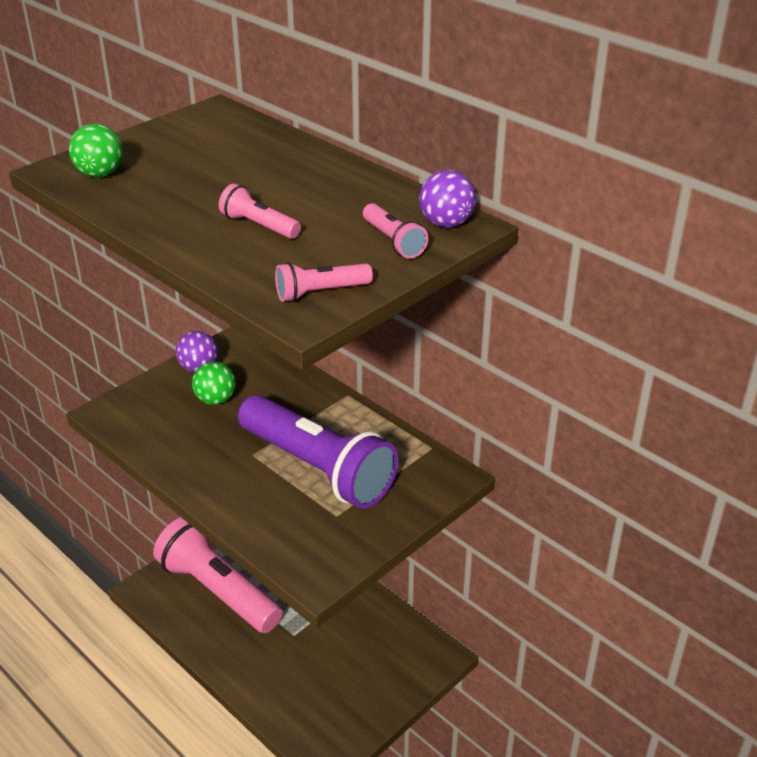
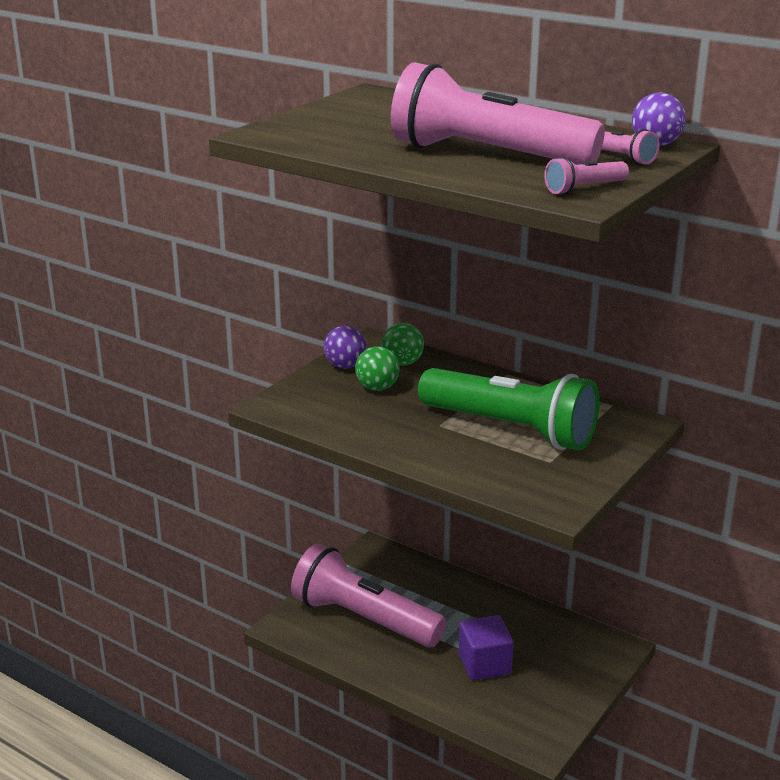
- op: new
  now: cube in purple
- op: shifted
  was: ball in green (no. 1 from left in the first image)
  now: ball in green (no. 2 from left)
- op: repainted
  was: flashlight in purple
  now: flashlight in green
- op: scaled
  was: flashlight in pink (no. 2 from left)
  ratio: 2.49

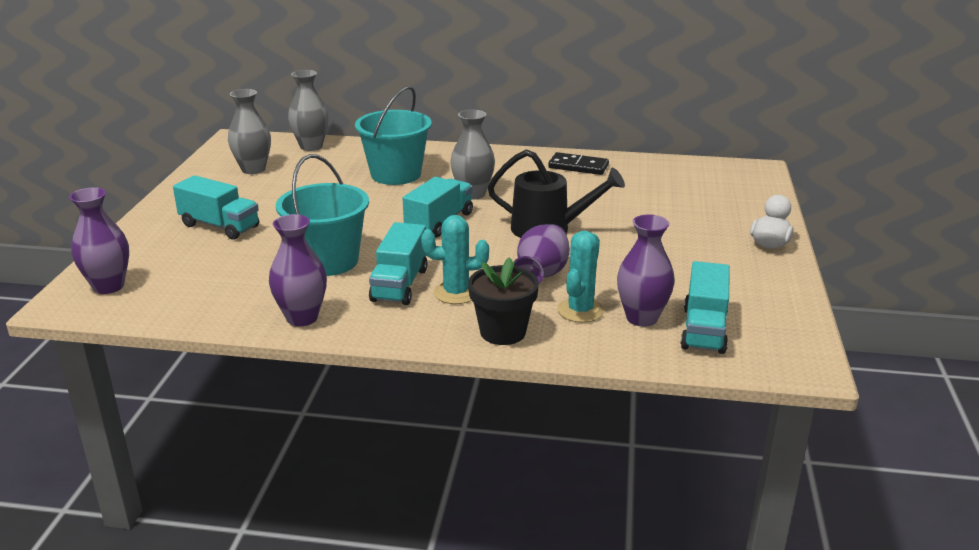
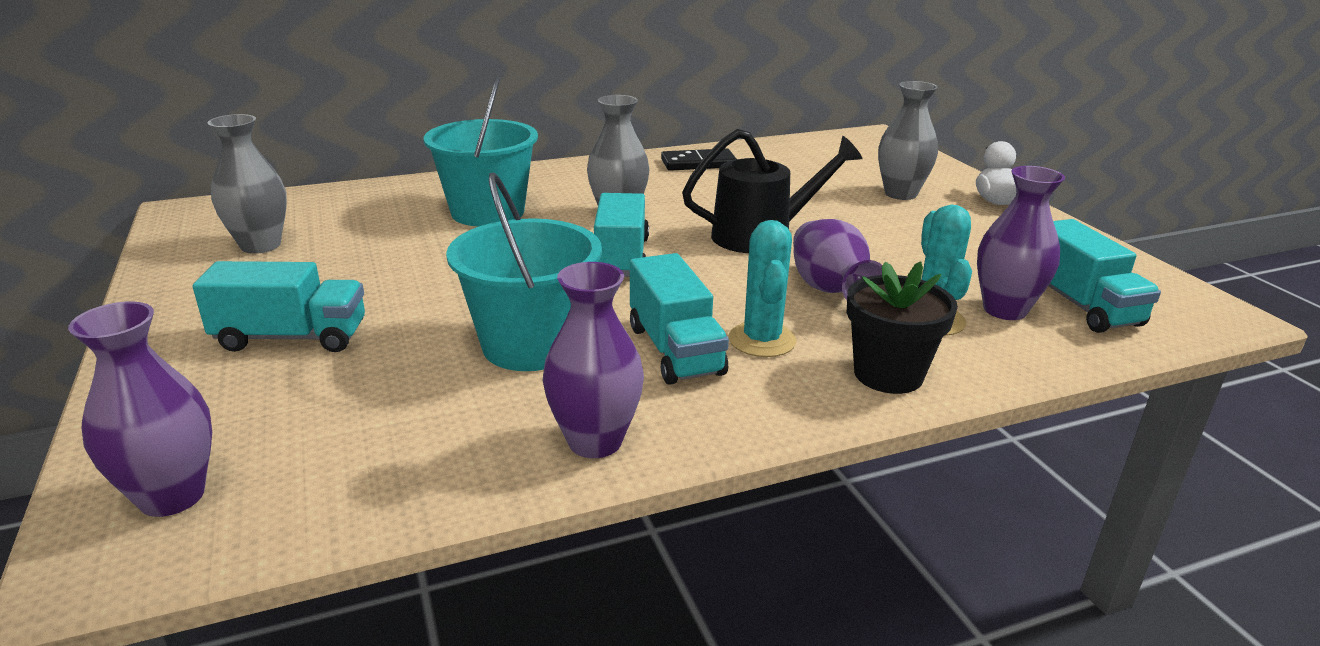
- op: shifted
  was: vase in grey (no. 2 from left in the first image)
  now: vase in grey (no. 3 from left)
- op: rotated
  was: cactus in turquoise (no. 1 from left)
  clockwise: -60

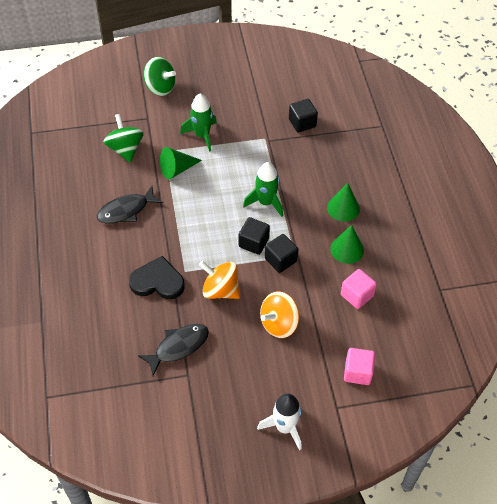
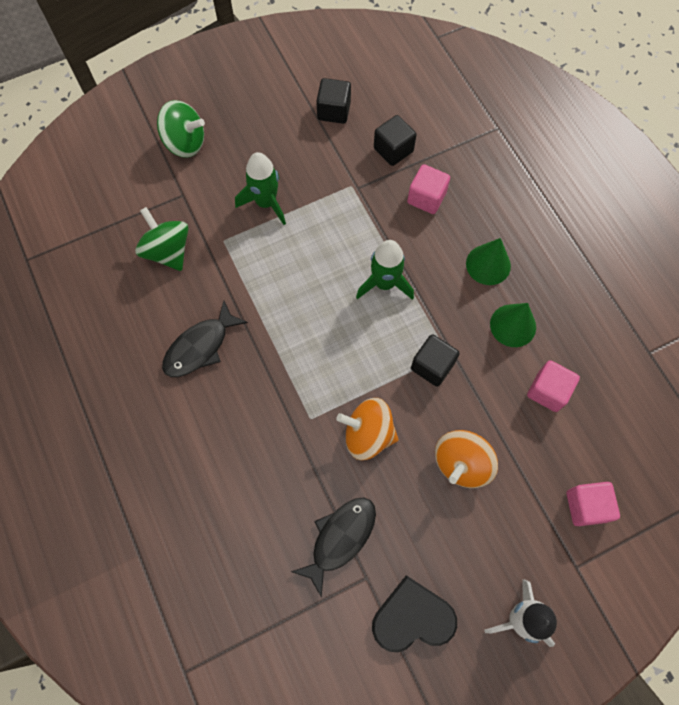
- op: gone
  was: cone in green (no. 1 from left)
- op: new
  now: cube in pink (no. 1 from left)
- op: shifted
  was: heart in black
- op: shifted
  was: cube in black (no. 1 from left)

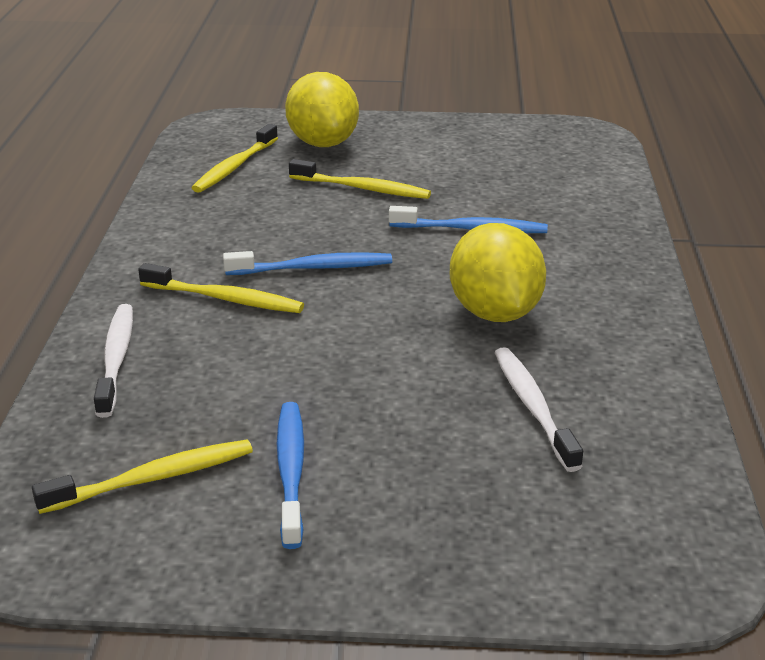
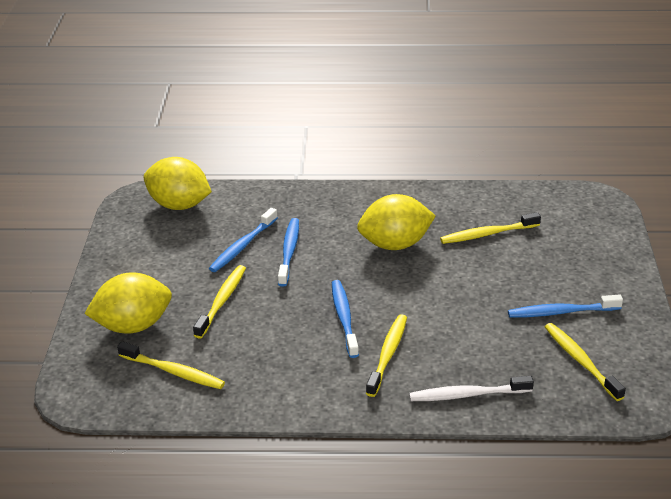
- op: new
  now: lemon in yellow (no. 2 from left)
- op: new
  now: toothbrush in blue (no. 1 from left)
- op: repainted
  was: toothbrush in white (no. 2 from left)
  now: toothbrush in yellow (no. 4 from left)

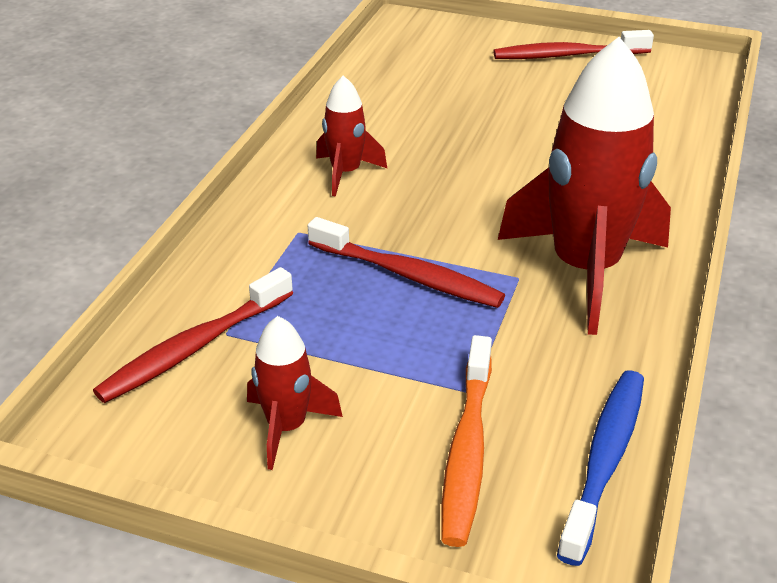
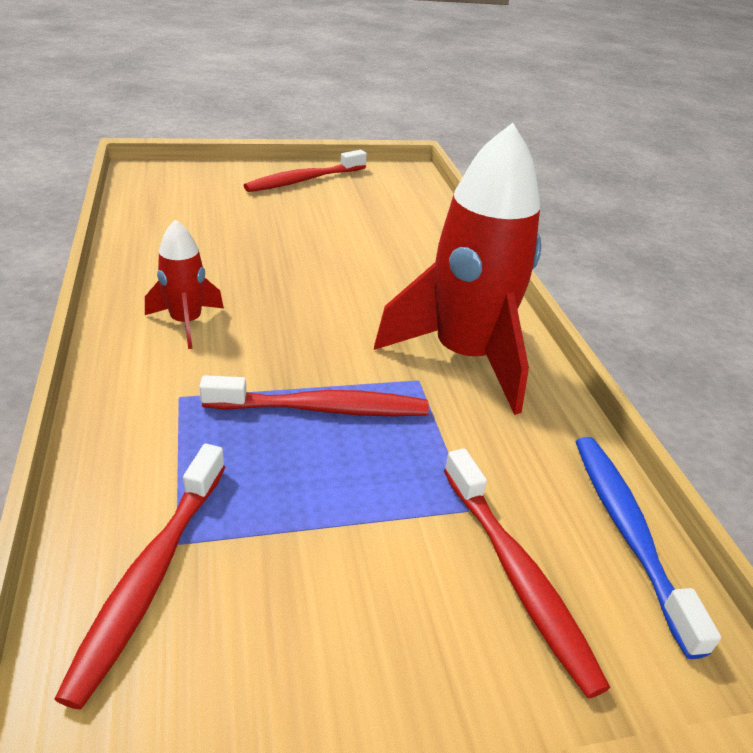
- op: gone
  was: rocket in red (no. 1 from left)
- op: repainted
  was: toothbrush in orange
  now: toothbrush in red (no. 4 from left)

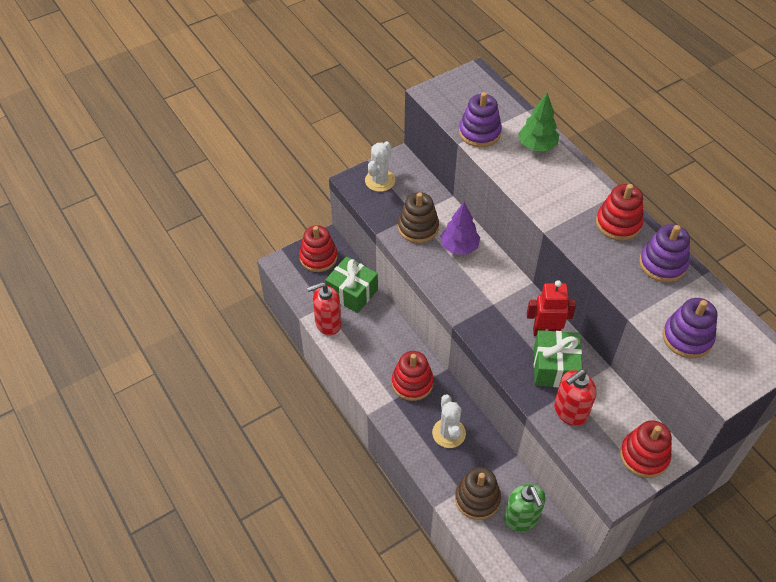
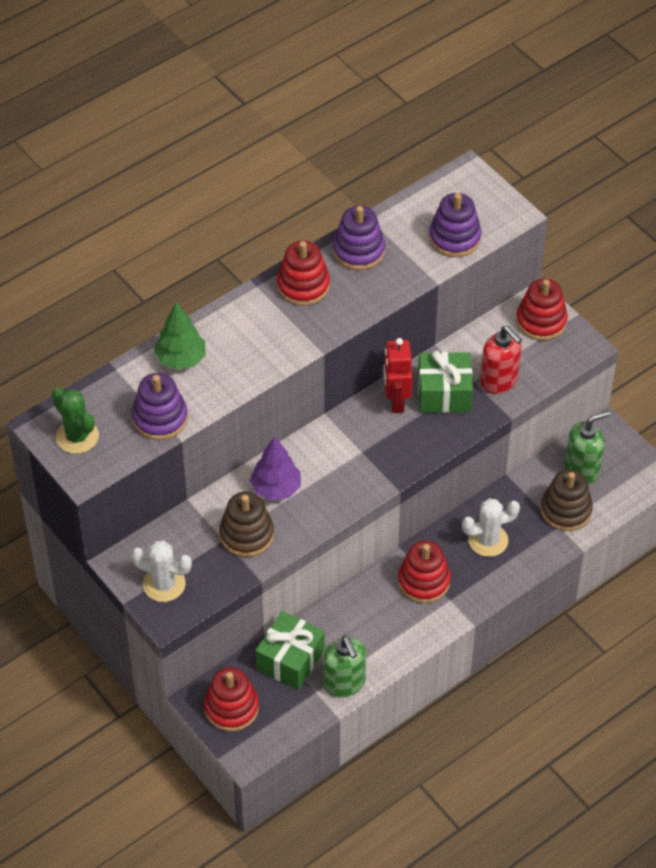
- op: new
  now: cactus in green
- op: repainted
  was: soap dispenser in red (no. 1 from left)
  now: soap dispenser in green (no. 1 from left)

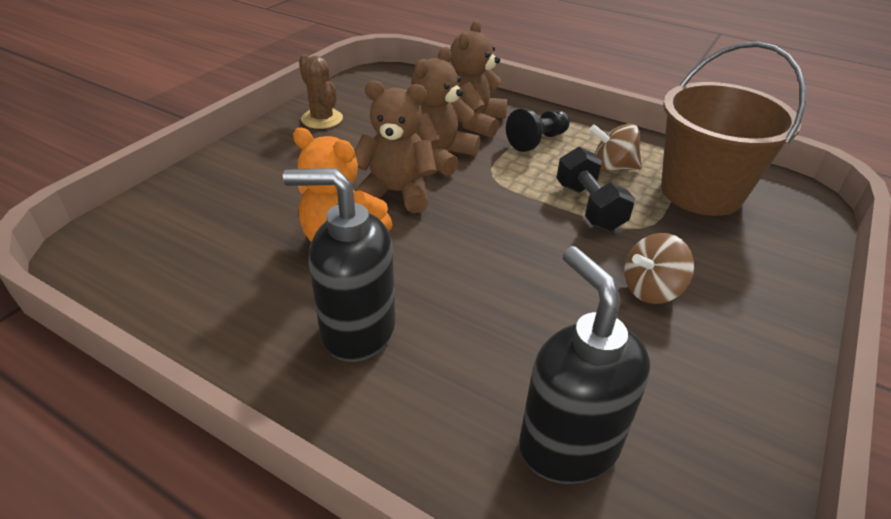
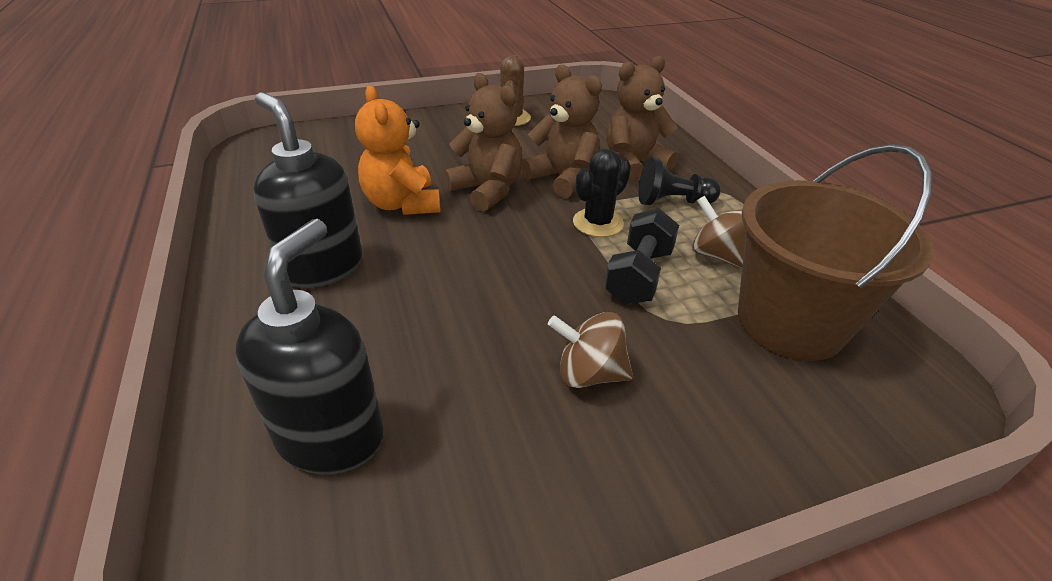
- op: new
  now: cactus in black
- op: rotated
  was: teddy bear in brown (no. 2 from left)
  clockwise: 60

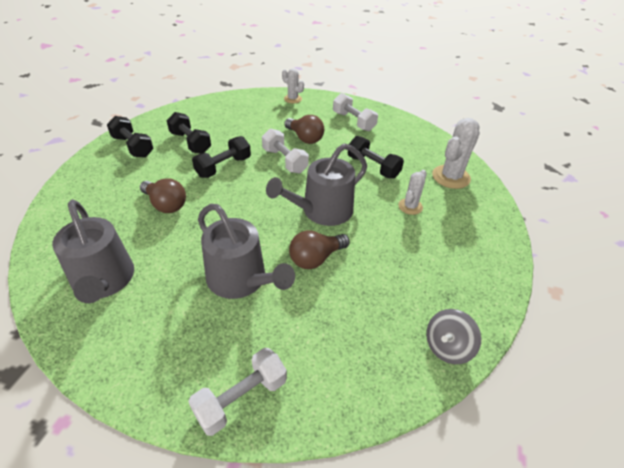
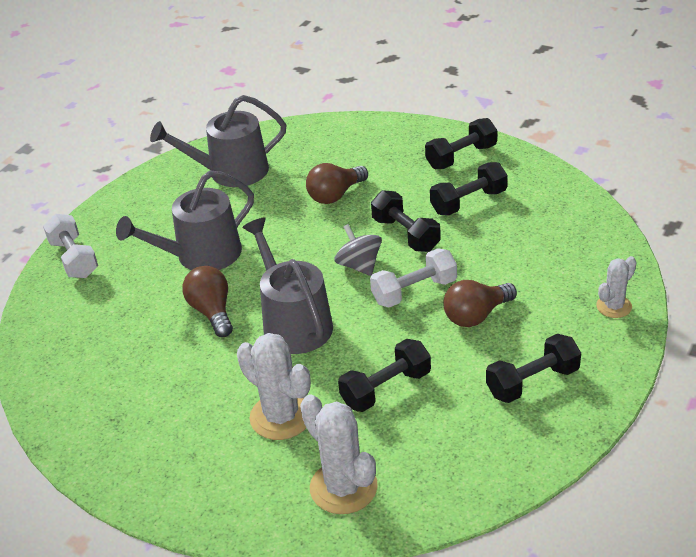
- op: shifted
  was: spinning top in grey
- op: repainted
  was: dumbbell in white (no. 3 from left)
  now: dumbbell in black (no. 5 from left)
- op: scaled
  was: cactus in white (no. 2 from left in the first image)
  ratio: 1.68

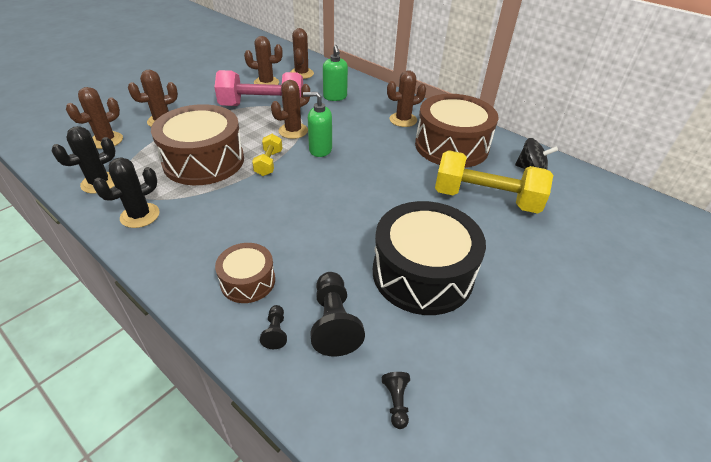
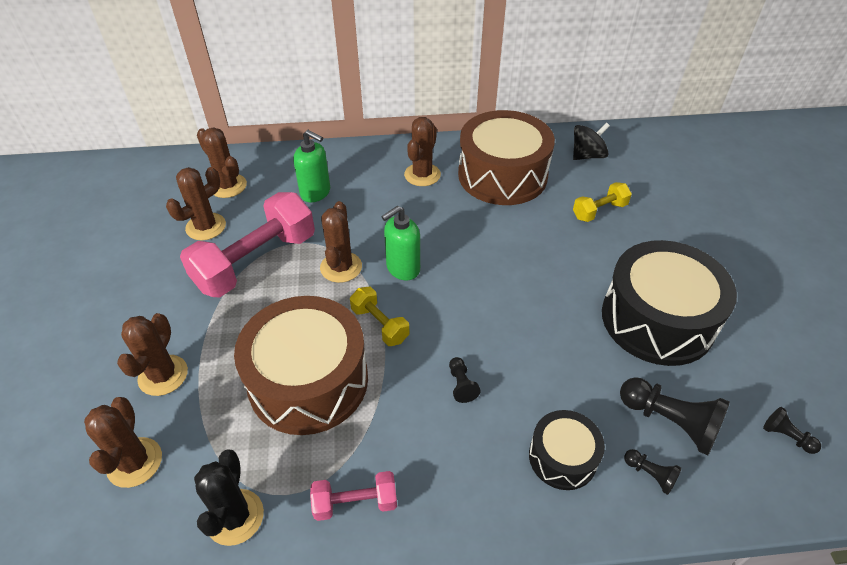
- op: new
  now: pawn in black (no. 1 from left)
- op: swapped
  was: cactus in black (no. 2 from left)
  now: dumbbell in pink (no. 2 from left)
- op: repainted
  was: drum in brown (no. 2 from left)
  now: drum in black (no. 1 from left)
- op: scaled
  was: dumbbell in yellow (no. 2 from left)
  ratio: 0.49

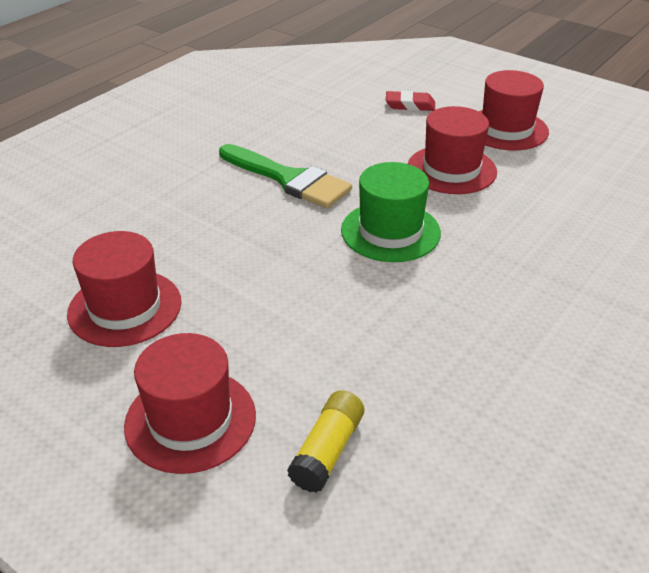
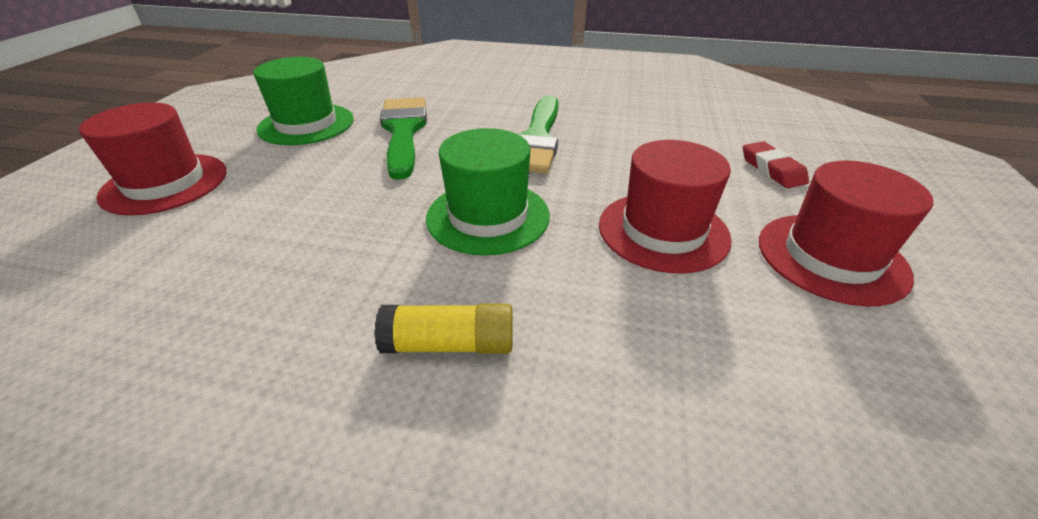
- op: new
  now: brush in green (no. 1 from left)
- op: shifted
  was: glue stick in yellow
- op: repainted
  was: hat in red (no. 1 from left)
  now: hat in green (no. 1 from left)

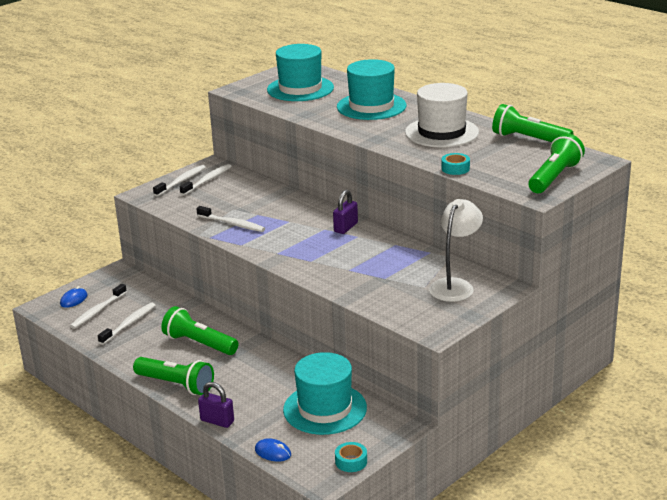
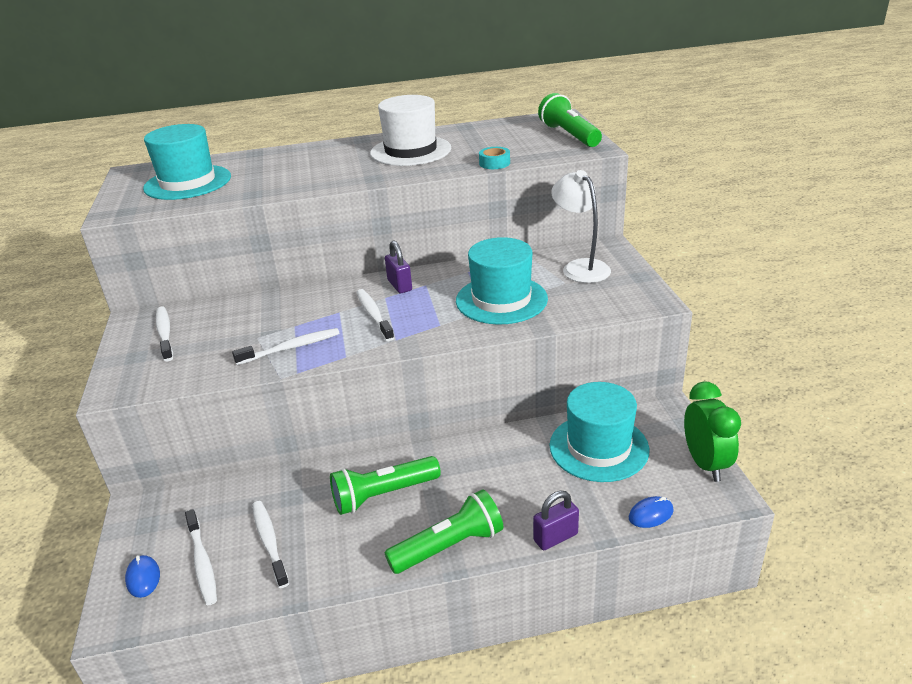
- op: gone
  was: flashlight in green (no. 3 from left)
- op: shifted
  was: toothbrush in white (no. 3 from left in the first image)
  now: toothbrush in white (no. 5 from left)
- op: shifted
  was: hat in turquoise (no. 3 from left in the first image)
  now: hat in turquoise (no. 2 from left)
- op: swapped
  was: tape in turquoise (no. 1 from left)
  now: clock in green

